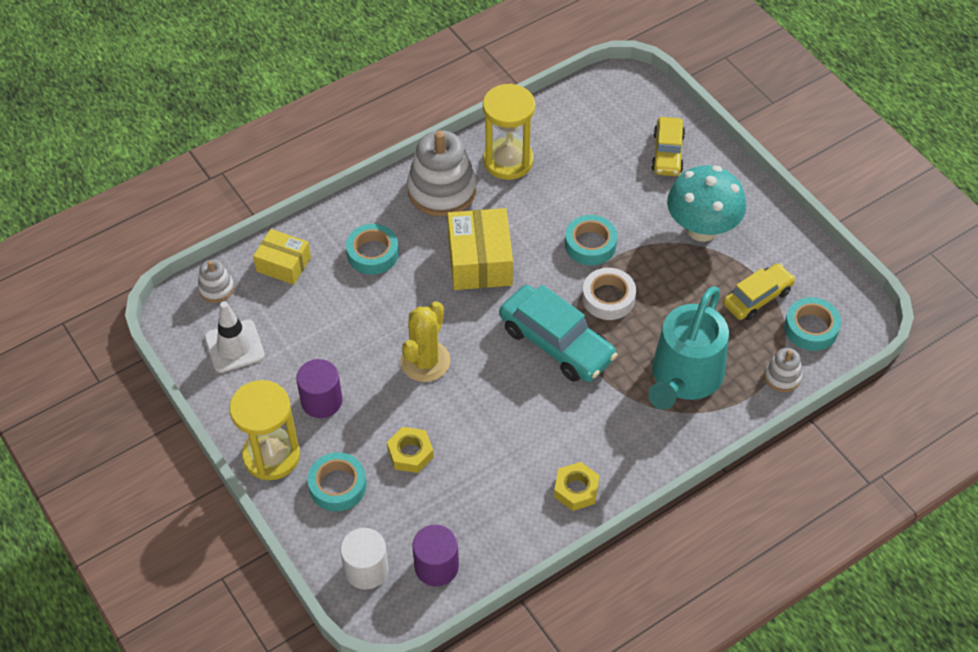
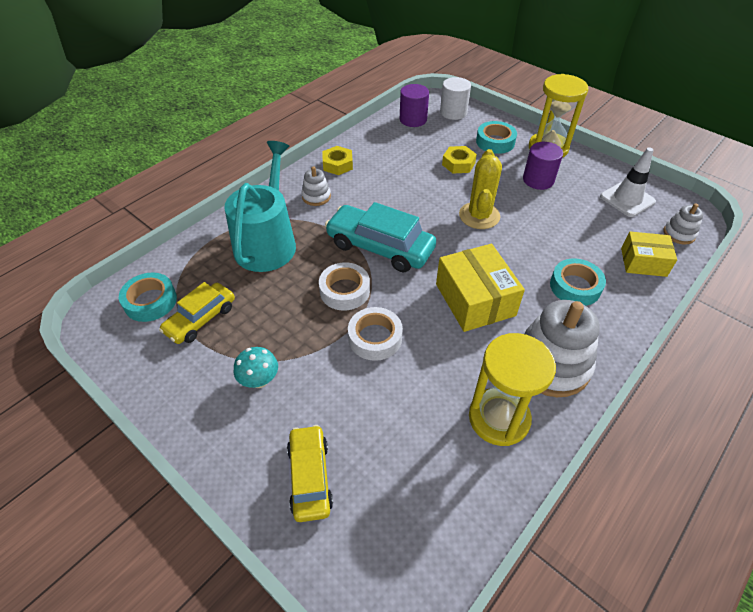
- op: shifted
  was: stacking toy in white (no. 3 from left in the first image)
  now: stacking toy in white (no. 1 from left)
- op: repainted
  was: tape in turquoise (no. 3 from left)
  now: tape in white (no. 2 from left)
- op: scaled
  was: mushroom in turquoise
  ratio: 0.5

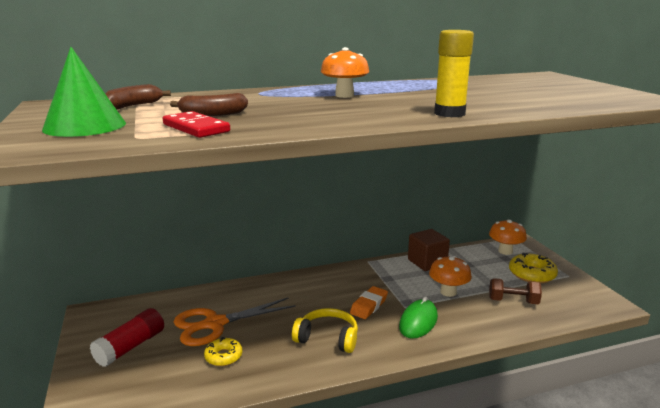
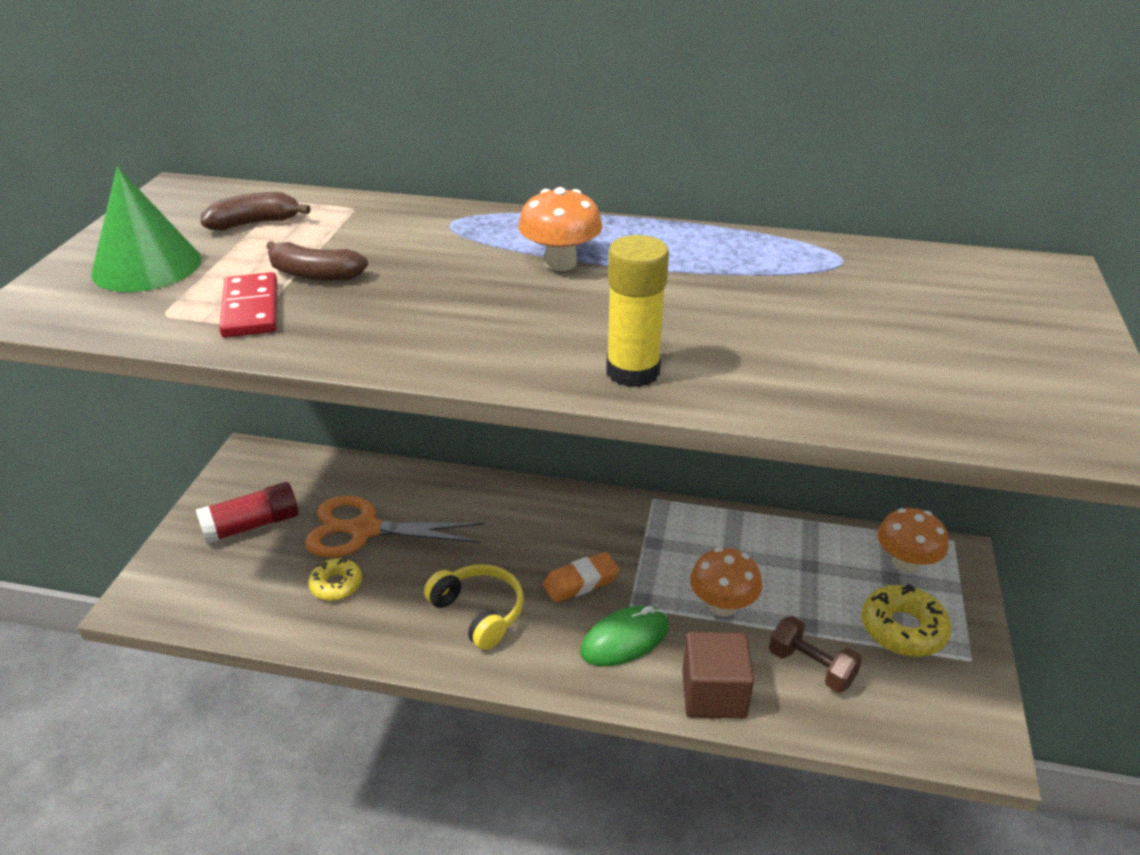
- op: shifted
  was: cube in brown

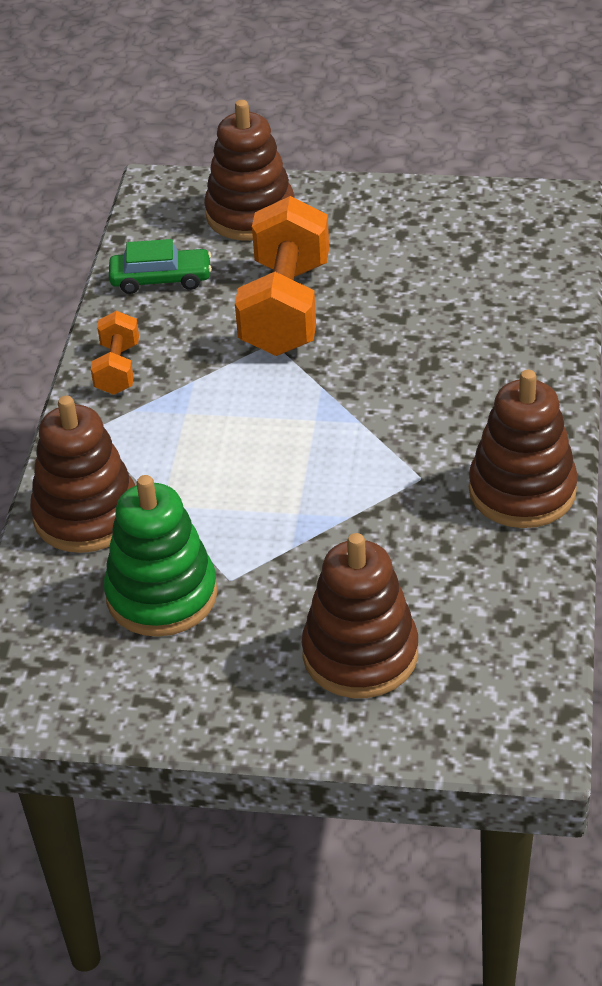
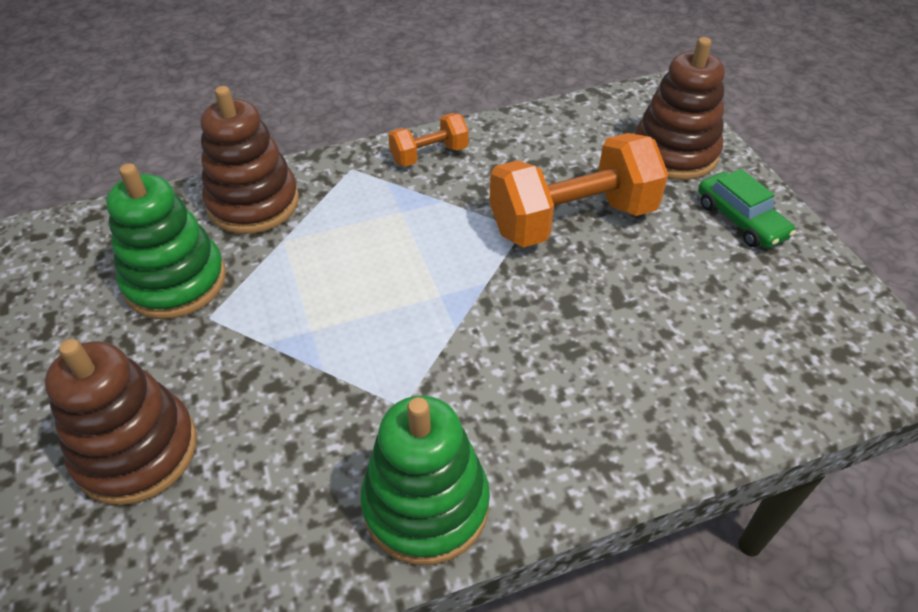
- op: shifted
  was: car in green
- op: repainted
  was: stacking toy in brown (no. 4 from left)
  now: stacking toy in green (no. 2 from left)

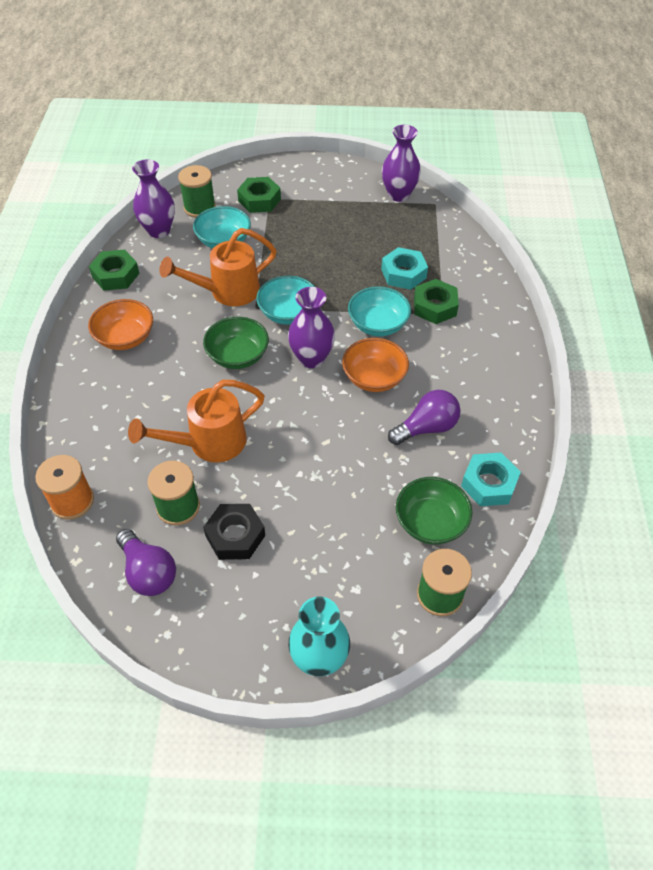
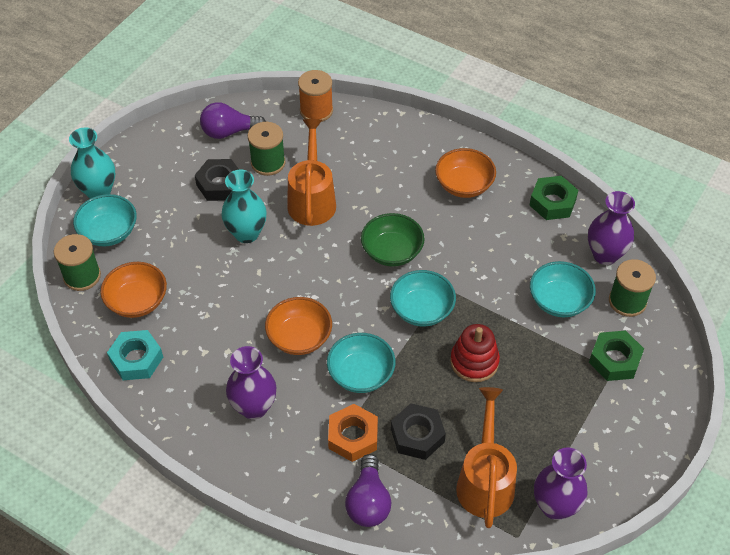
- op: new
  now: bowl in turquoise (no. 1 from left)
- op: new
  now: vase in turquoise (no. 2 from left)
- op: new
  now: stacking toy in red
- op: shifted
  was: watering can in orange (no. 2 from left)
- op: shifted
  was: vase in purple (no. 2 from left in the first image)
  now: vase in purple (no. 1 from left)
- op: shifted
  was: light bulb in purple (no. 2 from left)
- op: repainted
  was: nut in turquoise (no. 1 from left)
  now: nut in black (no. 2 from left)
- op: repainted
  was: bowl in green (no. 2 from left)
  now: bowl in orange (no. 1 from left)
- op: repainted
  was: nut in green (no. 3 from left)
  now: nut in orange

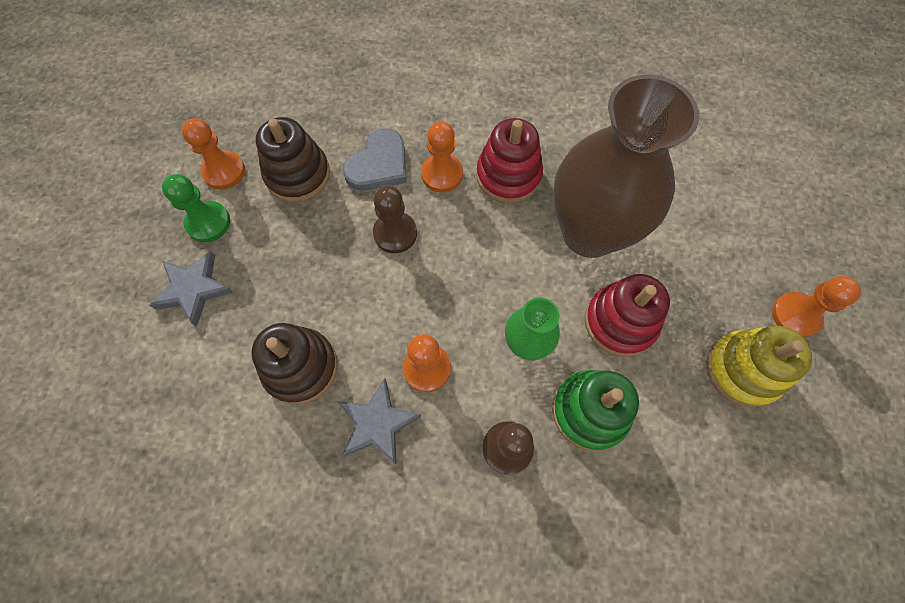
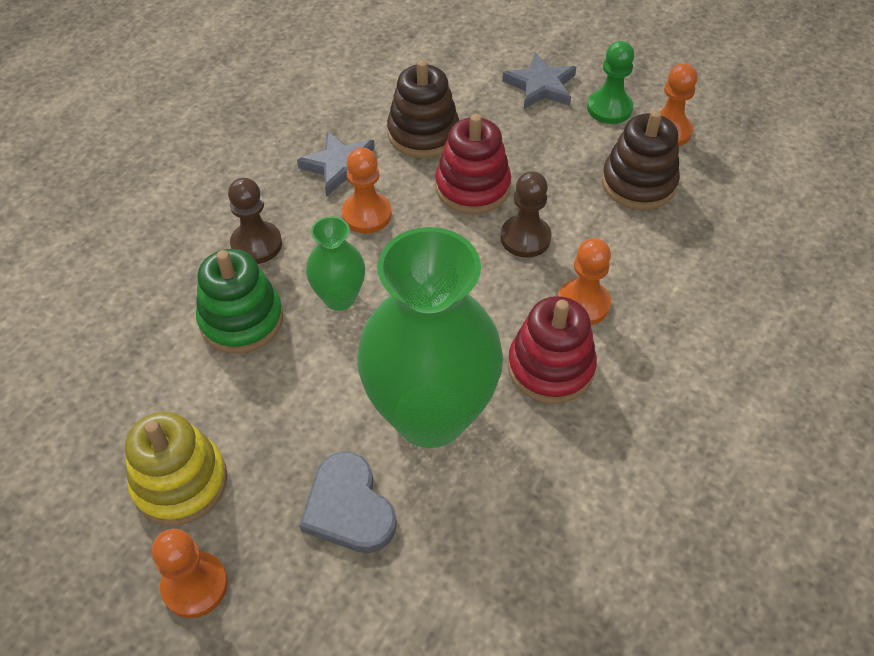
- op: shifted
  was: heart in grey
- op: shifted
  was: stacking toy in red (no. 2 from left in the first image)
  now: stacking toy in red (no. 1 from left)
- op: repainted
  was: vase in brown
  now: vase in green (no. 2 from left)

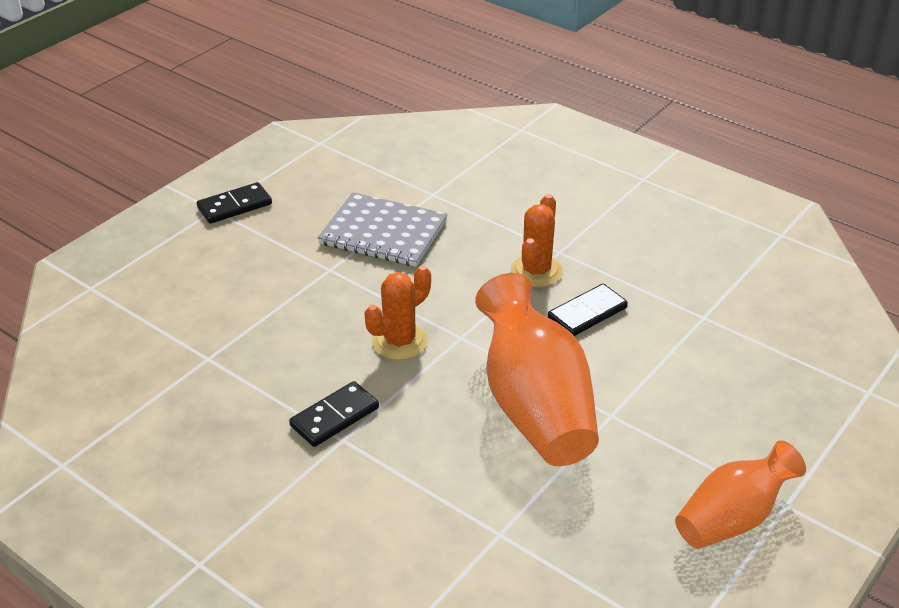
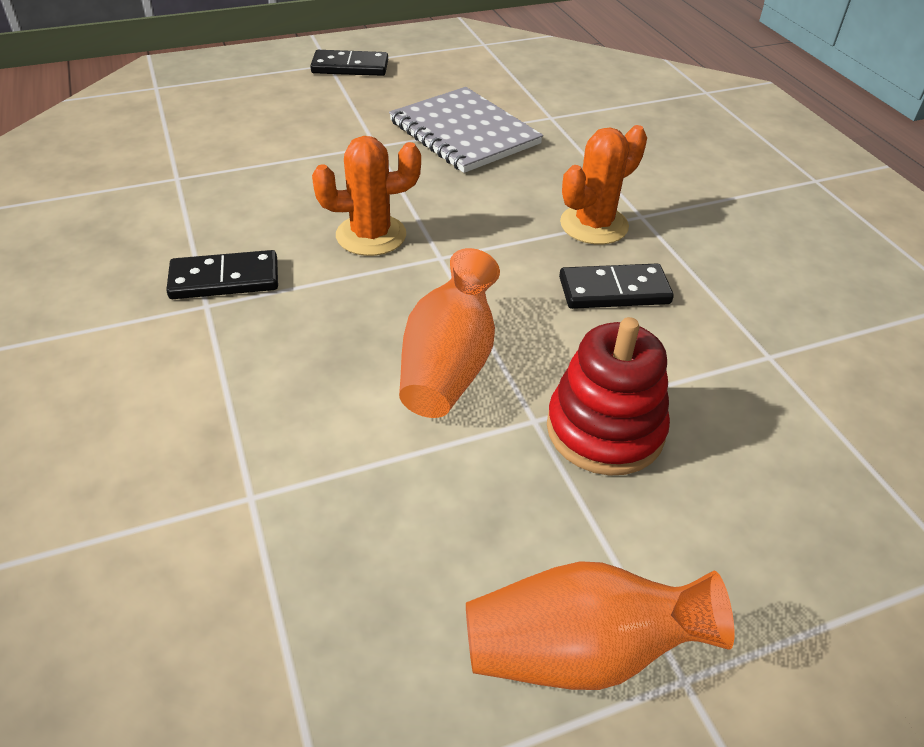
- op: new
  now: stacking toy in red
- op: scaled
  was: vase in orange (no. 1 from left)
  ratio: 0.62

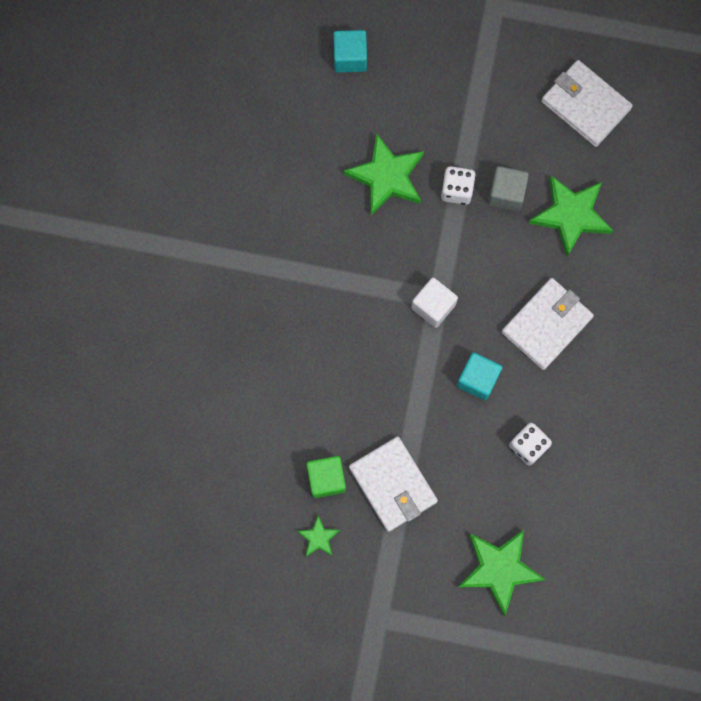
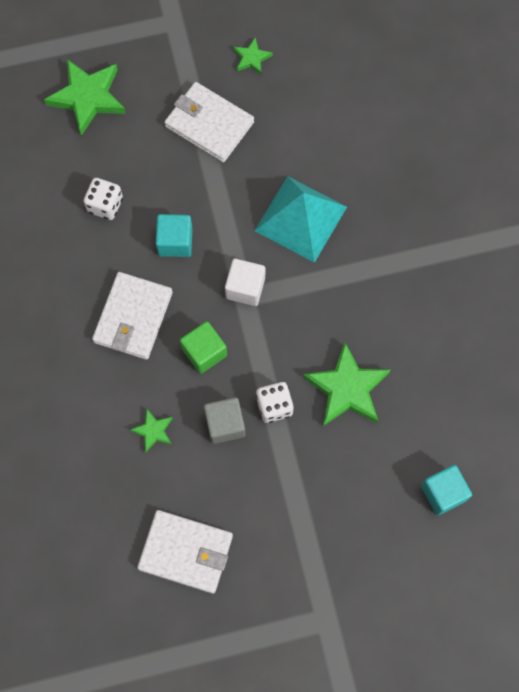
- op: new
  now: pyramid in turquoise
- op: shifted
  was: cube in green
- op: scaled
  was: star in green (no. 4 from left in the first image)
  ratio: 0.5

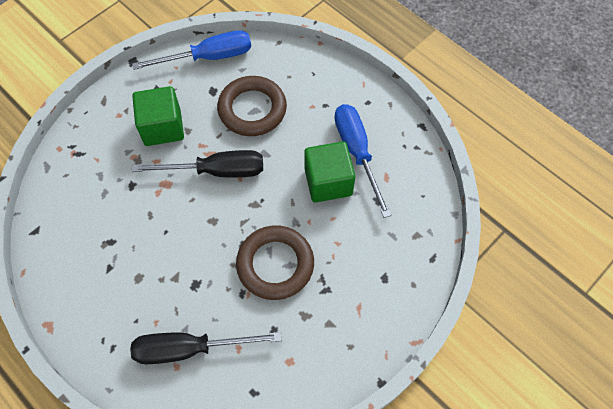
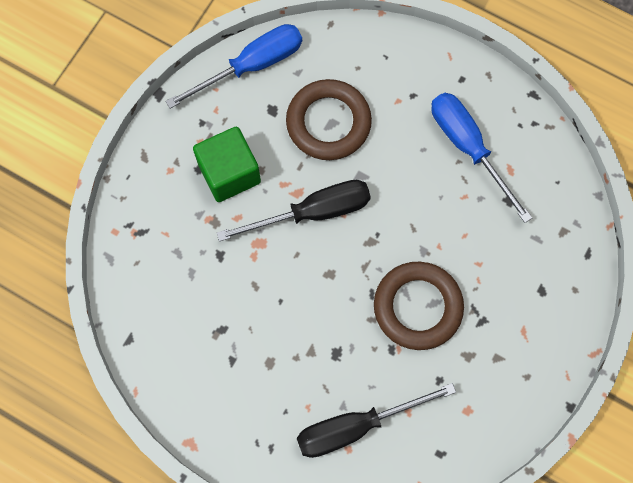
- op: gone
  was: cube in green (no. 2 from left)

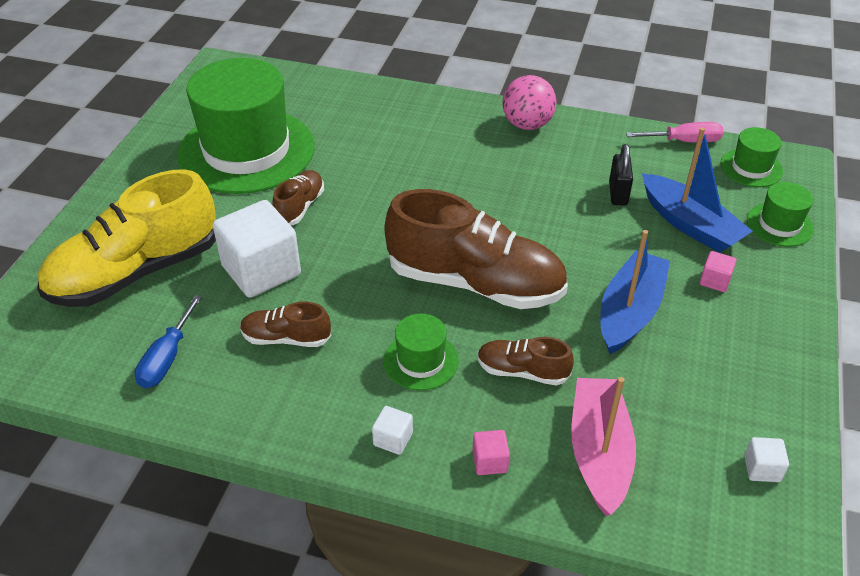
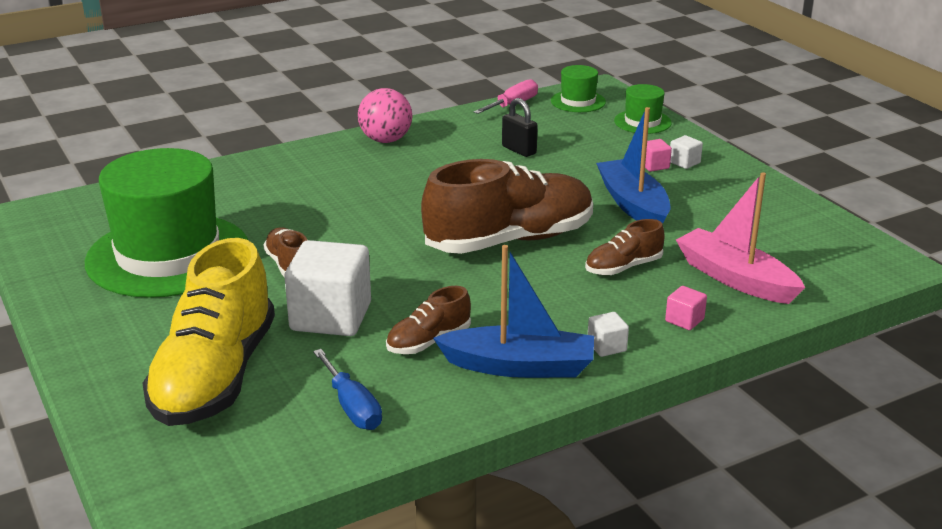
- op: gone
  was: hat in green (no. 2 from left)
- op: shifted
  was: boat in blue (no. 2 from left in the first image)
  now: boat in blue (no. 1 from left)
- op: shifted
  was: cube in white (no. 3 from left)

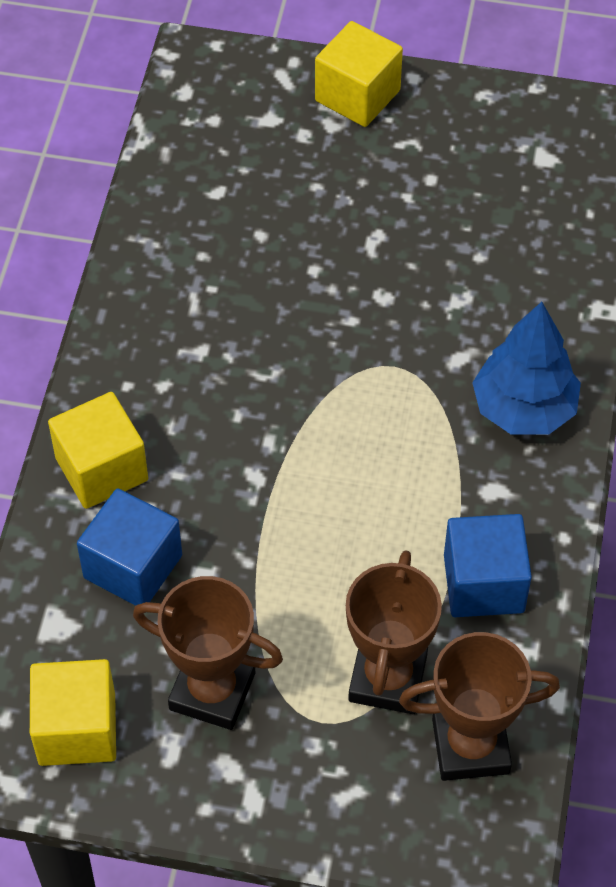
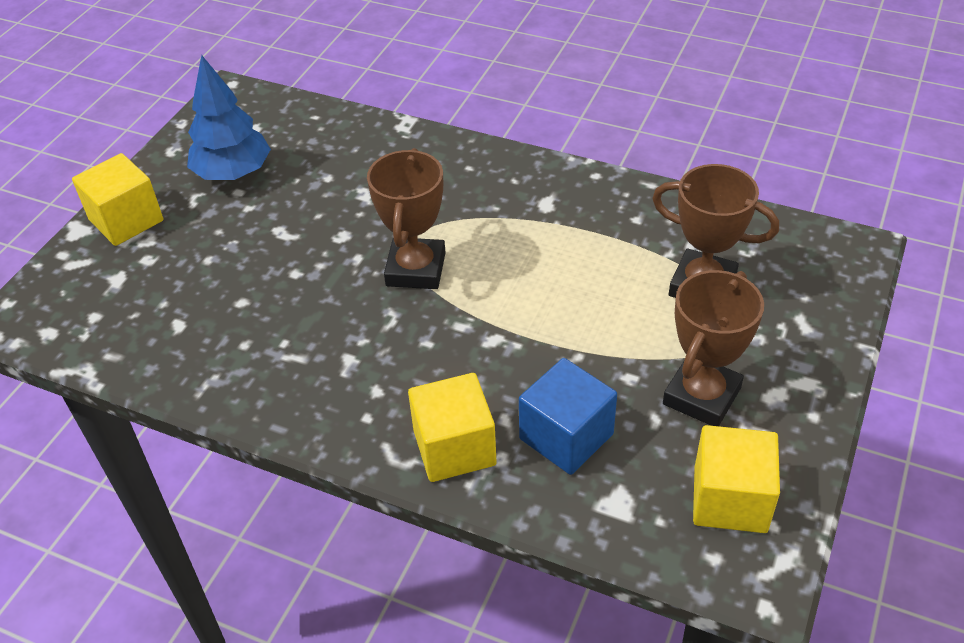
- op: gone
  was: cube in blue (no. 2 from left)
- op: shifted
  was: trophy in brown (no. 3 from left in the first image)
  now: trophy in brown (no. 1 from left)
- op: shifted
  was: tree in blue

